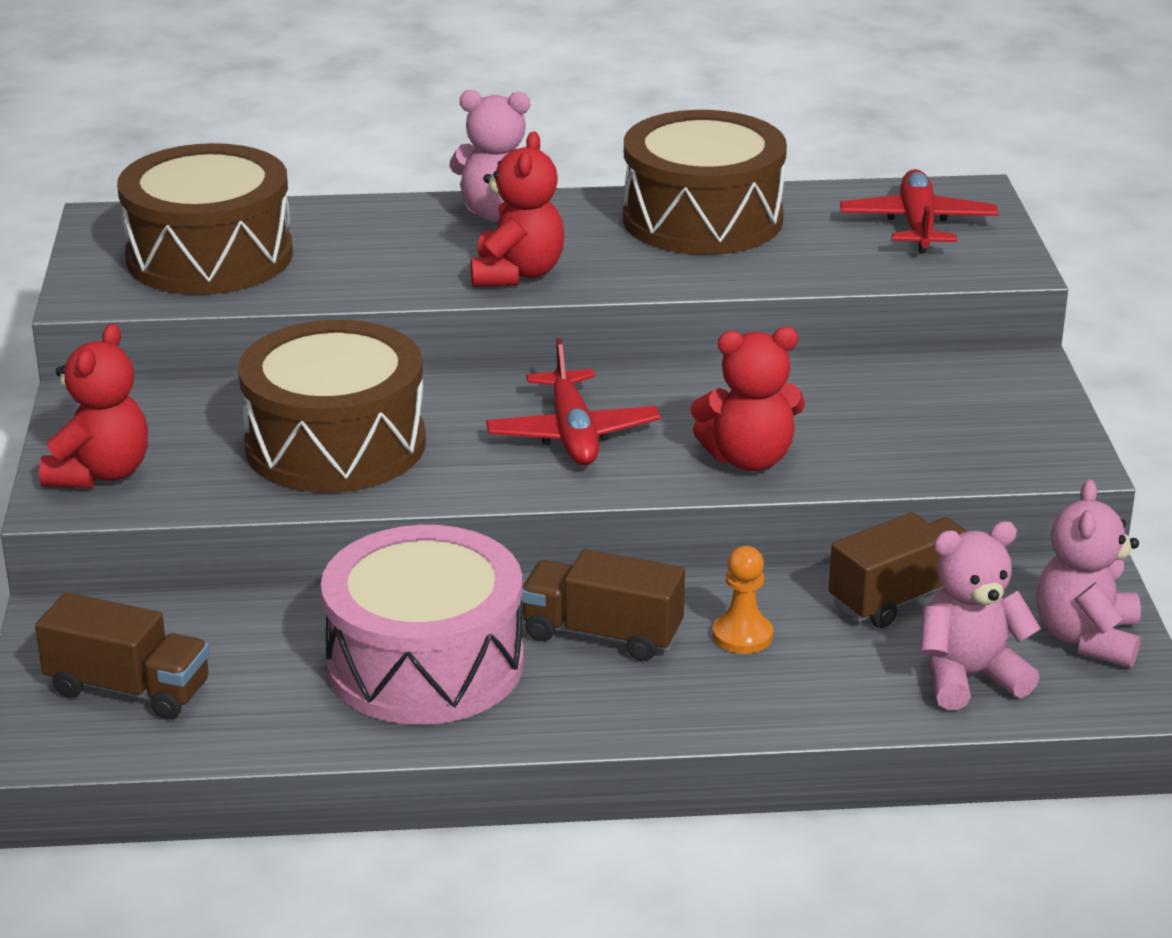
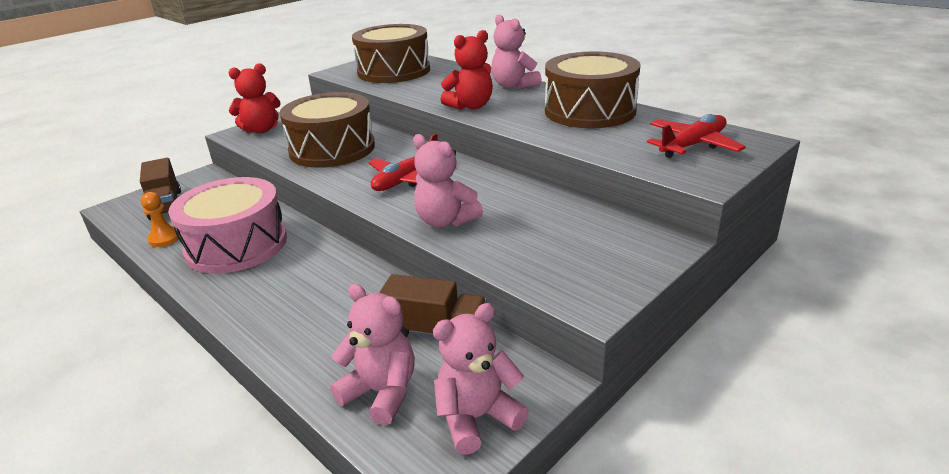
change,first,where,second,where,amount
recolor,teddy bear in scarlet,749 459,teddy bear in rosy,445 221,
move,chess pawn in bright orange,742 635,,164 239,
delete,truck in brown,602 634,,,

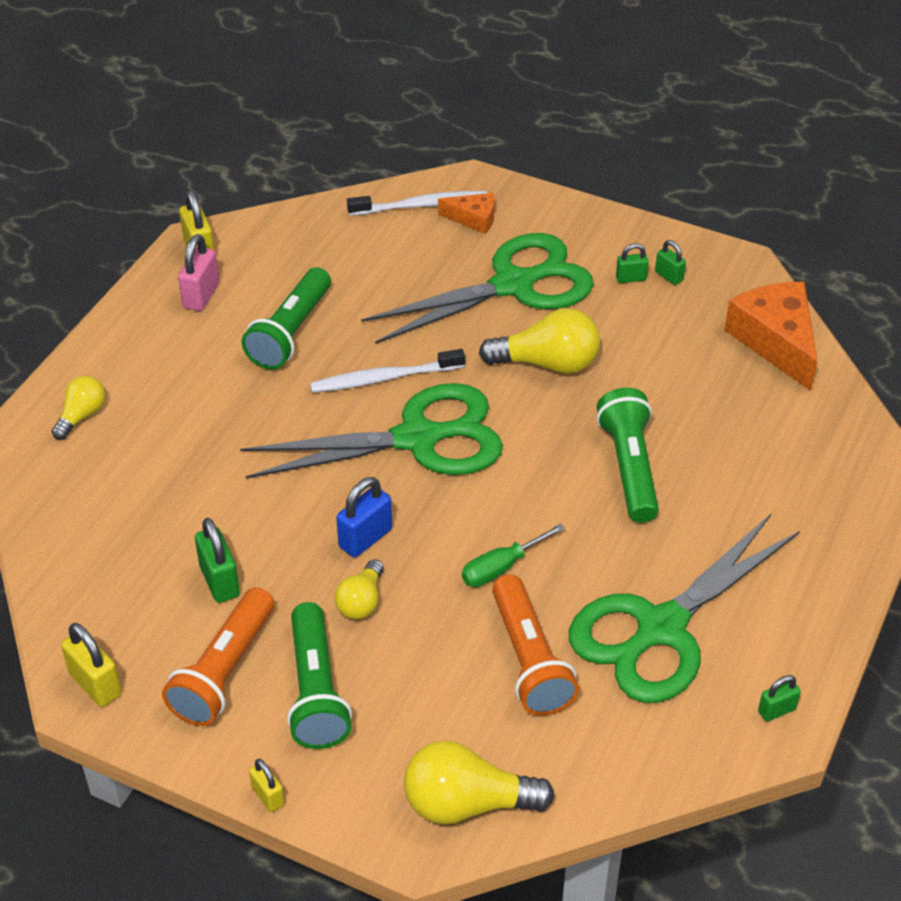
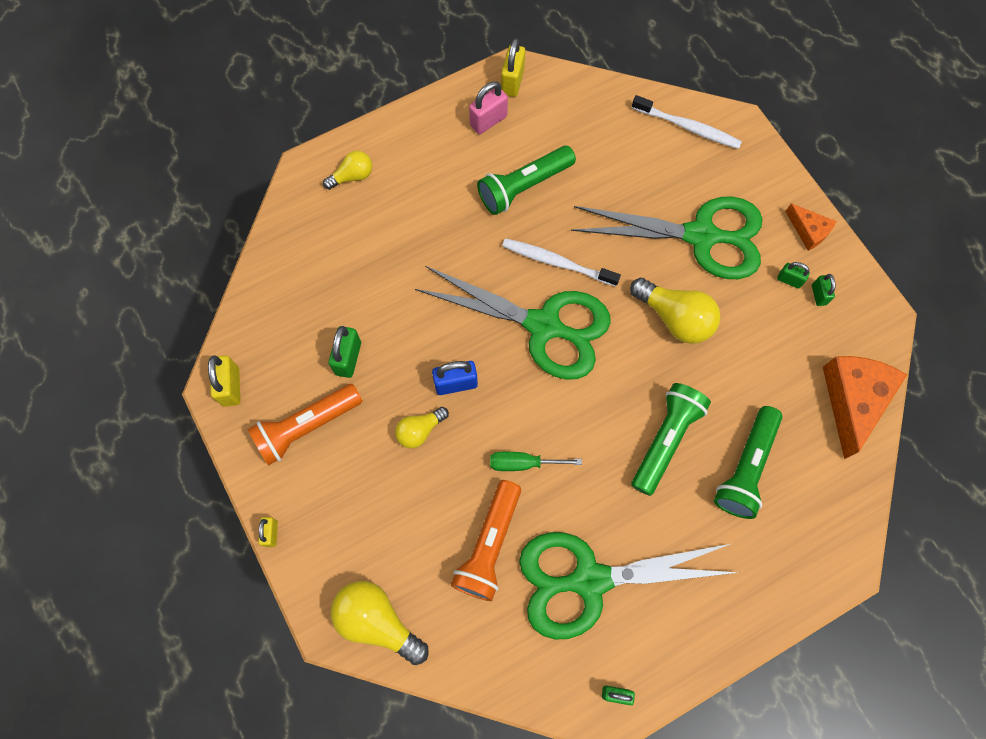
change,first,where,second,where,amount
move,cheese in bright orange,473 219,,808 231,
move,pocket torch in green,316 691,,745 467,

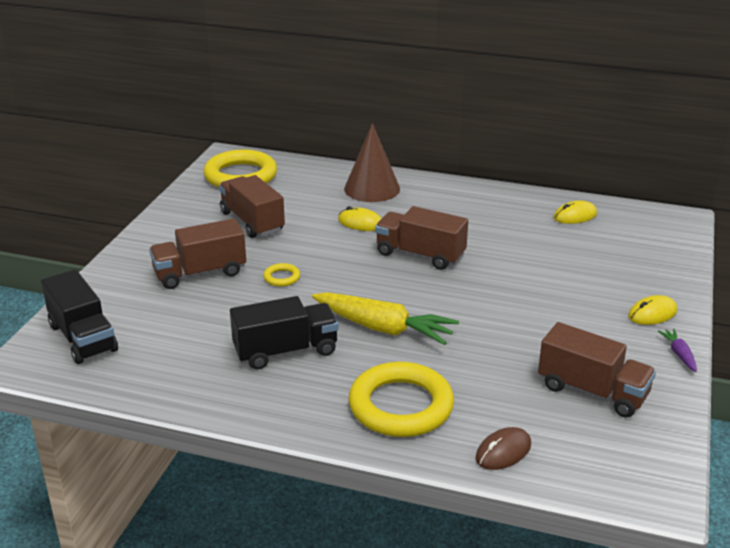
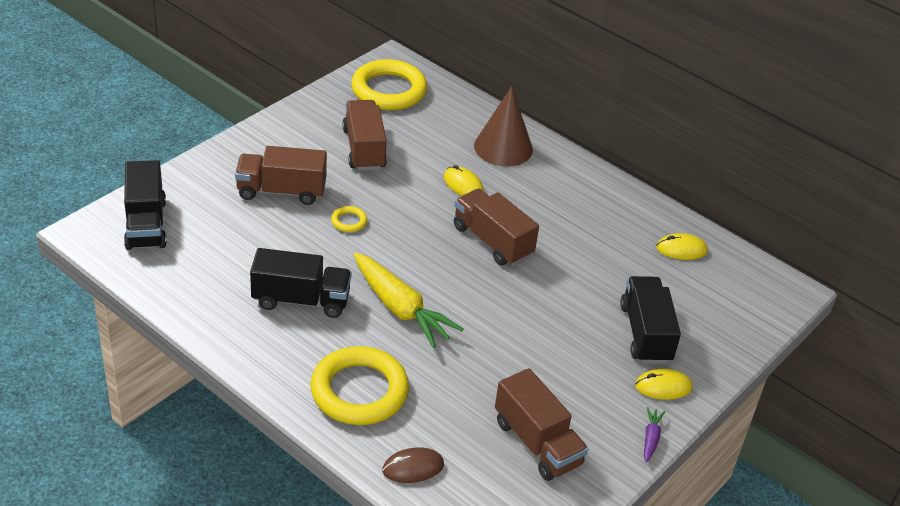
change,first,where,second,where,amount
insert,,,truck in jet-black,645 333,

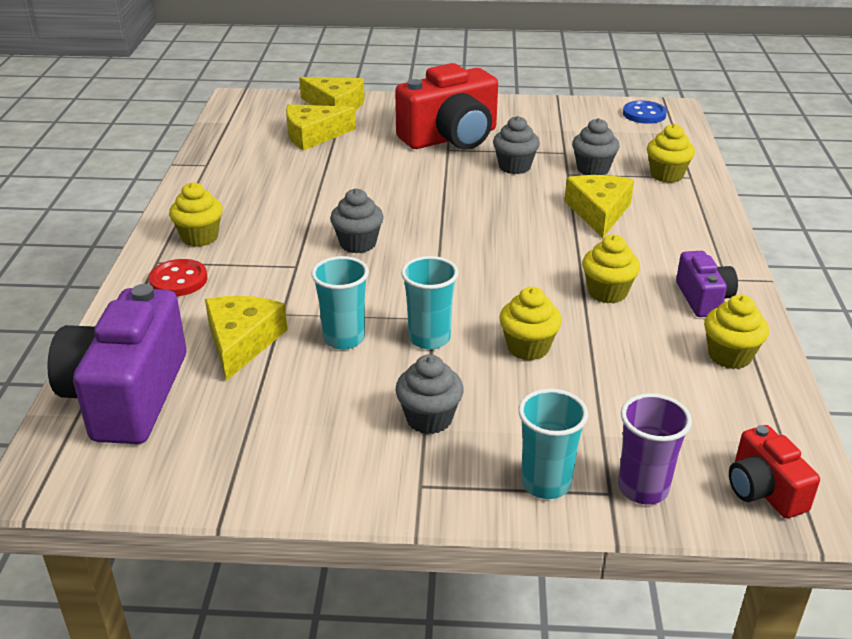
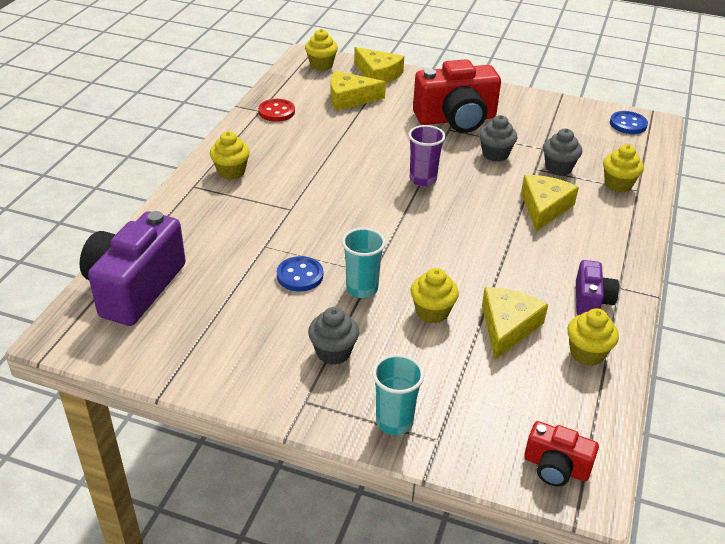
change,first,where,second,where,amount
delete,fairy cake in gray,358 244,,,
move,fairy cake in yellow,607 292,,321 65,
replace,beaker in teal,344 339,button in royal blue,300 275,
move,button in scarlet,178 280,,276 112,
move,cheese in yellow,242 342,,507 327,
move,beaker in royal purple,643 488,,423 180,
rotate,camera in scarlet,764 490,,556 467,60 degrees counterclockwise

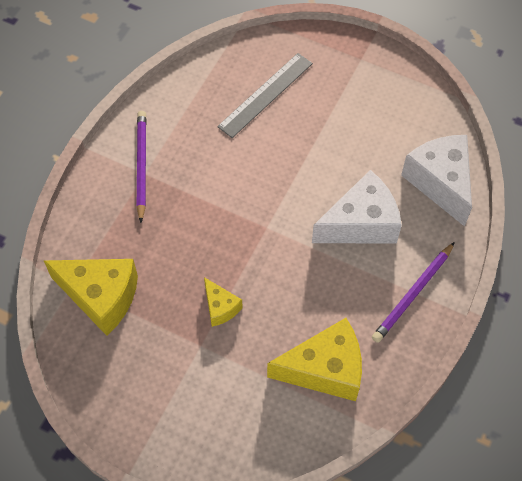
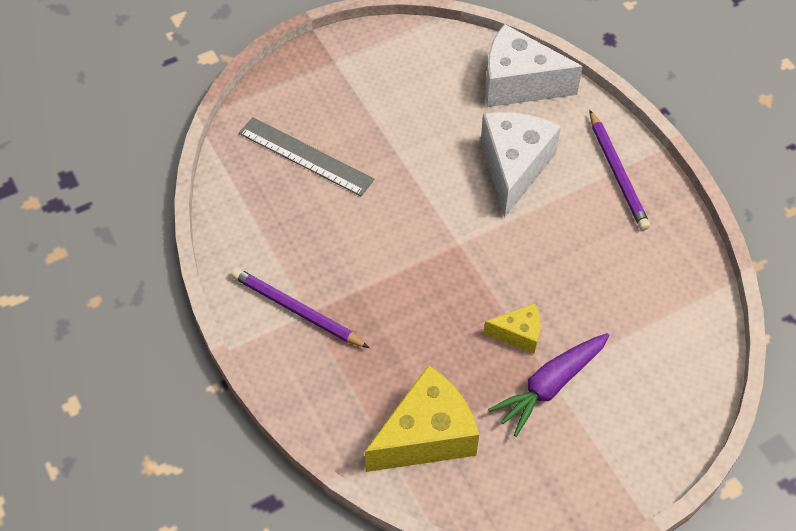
change,first,where,second,where,amount
rotate,ruler in gray,265 95,,305 156,45 degrees counterclockwise
delete,cheese in yellow,324 369,,,
insert,,,carrot in royal purple,550 386,

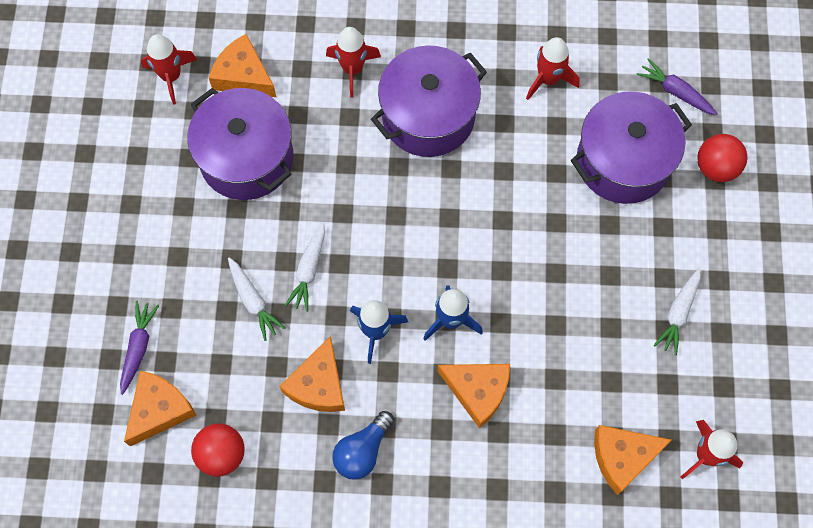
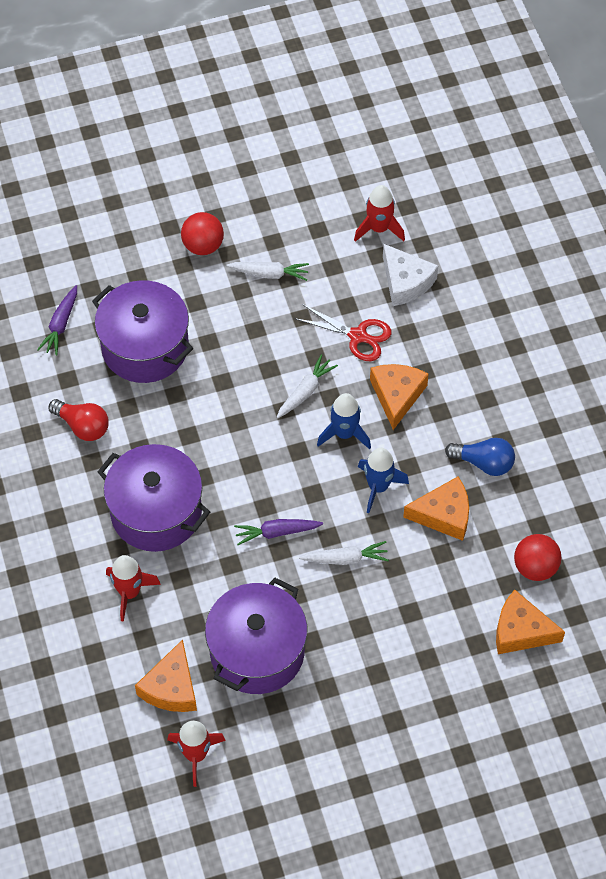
change,first,where,second,where,amount
replace,toy rocket in scarlet,548 79,light bulb in scarlet,82 426,
move,ball in scarlet,716 167,,203 246,
move,carrot in snow-white,253 301,,305 391,
move,carrot in royal purple,138 347,,276 532,
recolor,cheese in bright orange,622 457,cheese in snow-white,405 282,
insert,,,scissors in scarlet,358 336,

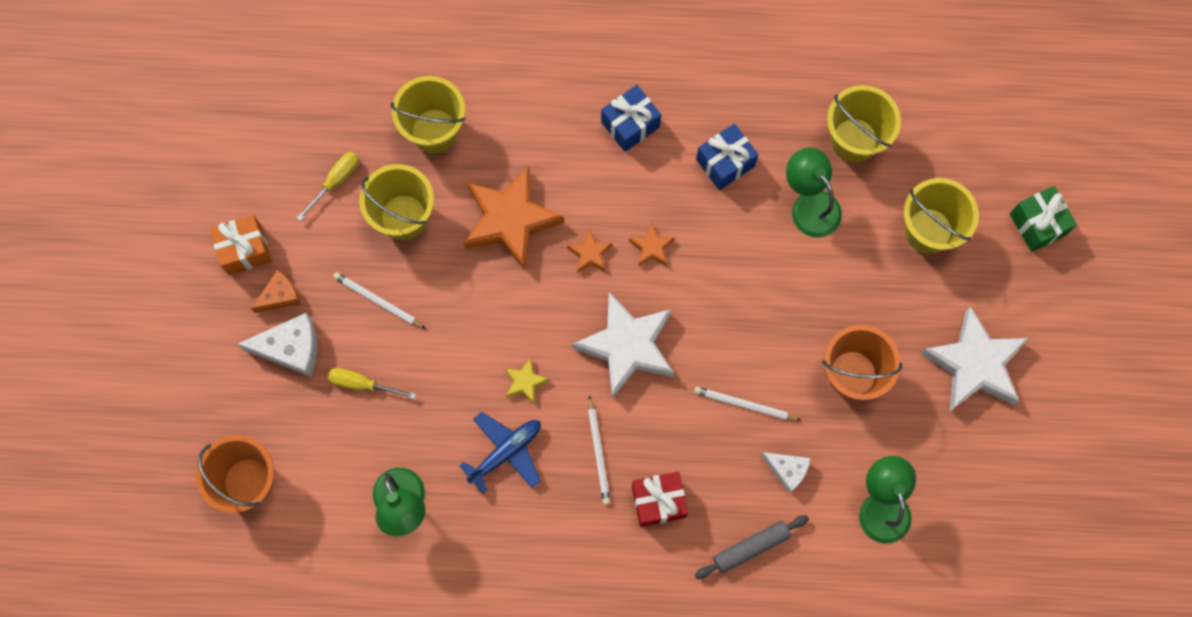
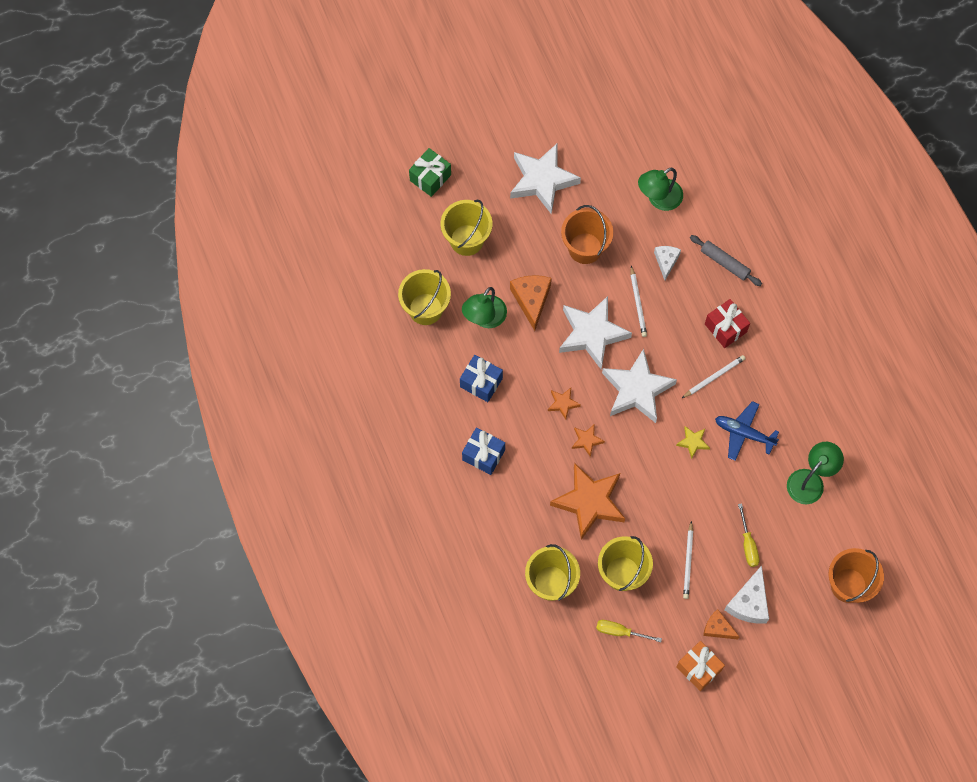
change,first,where,second,where,amount
rotate,cheese in snow-white,291 348,,749 602,135 degrees counterclockwise
insert,,,cheese in bright orange,531 300,
insert,,,star shape in snow-white,592 334,

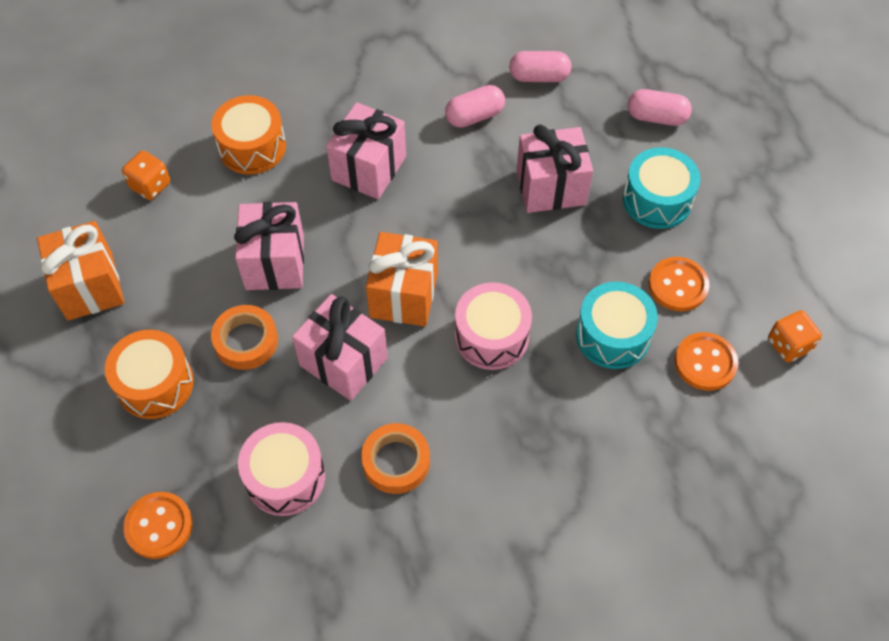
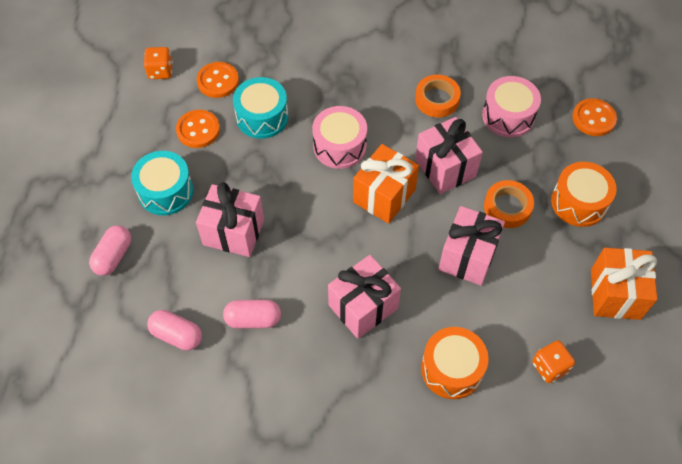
change,first,where,second,where,amount
rotate,pill shape in rosy,656 117,,113 256,75 degrees clockwise

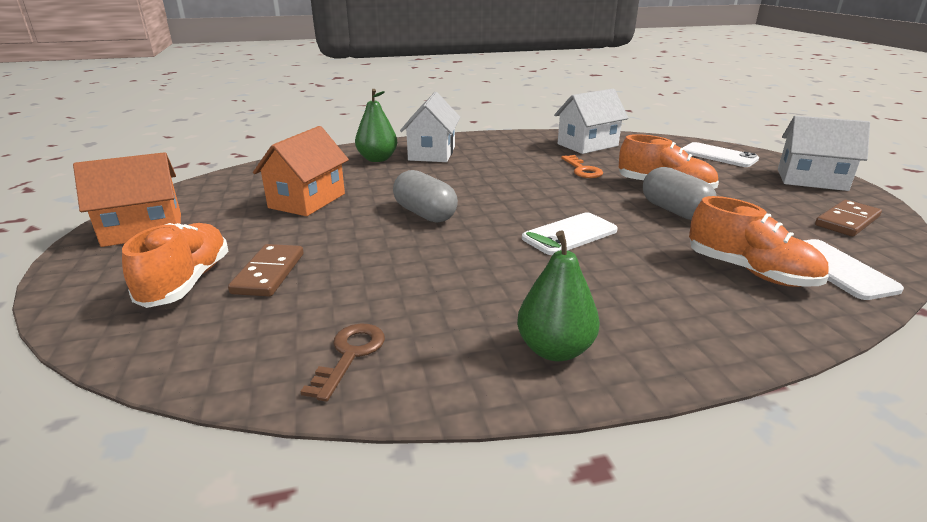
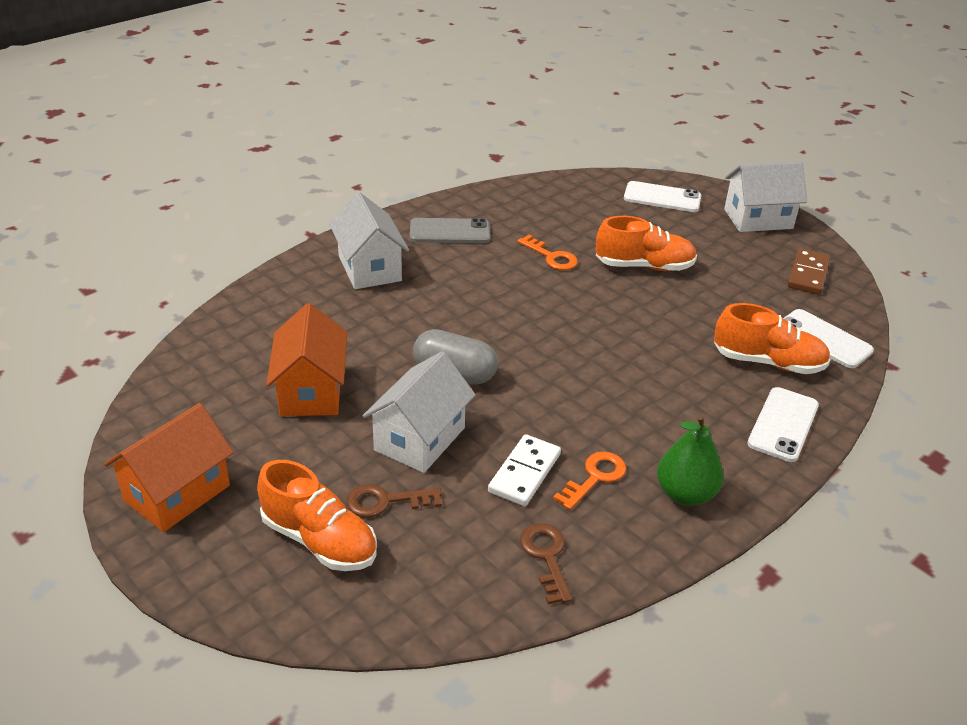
change,first,where,second,where,amount
delete,toy pear in green,377 159,,,
move,toy house in snow-white,587 145,,419 439,
delete,pill shape in gray,674 211,,,
move,smartphone in snow-white,569 234,,783 424,
rotate,sneaker in bright orange,186 282,,319 540,150 degrees clockwise
replace,domino piece in brown,269 273,latchkey in brown,386 501,
insert,,,smartphone in gray,449 231,
insert,,,domino piece in snow-white,524 473,
insert,,,latchkey in bright orange,595 477,

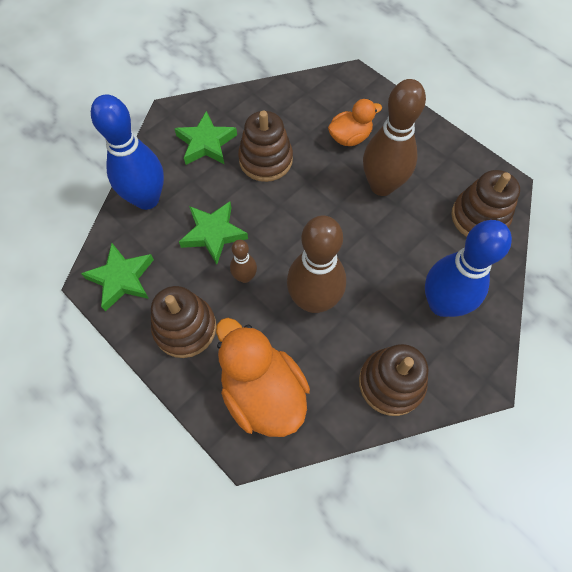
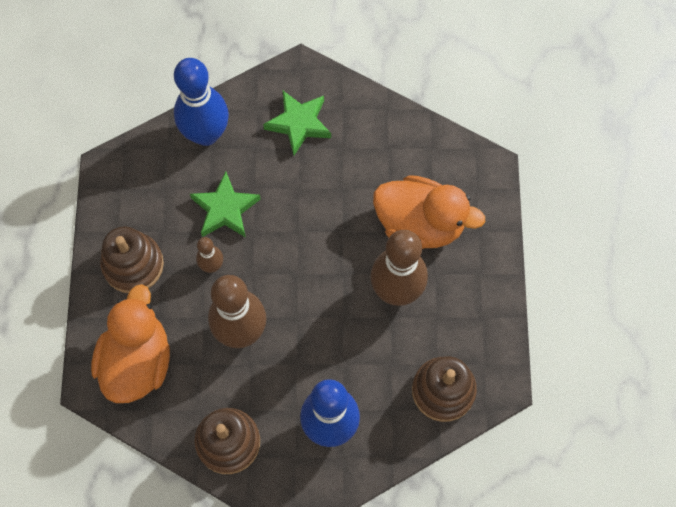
change,first,where,second,where,amount
resize,toy duck in bright orange,350 137,,420 224,x1.71
delete,stacking toy in brown,265 160,,,
delete,star shape in green,122 278,,,

